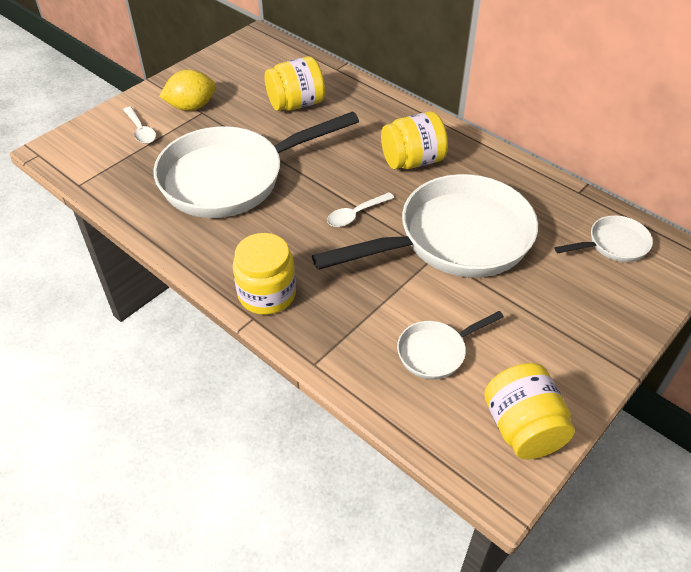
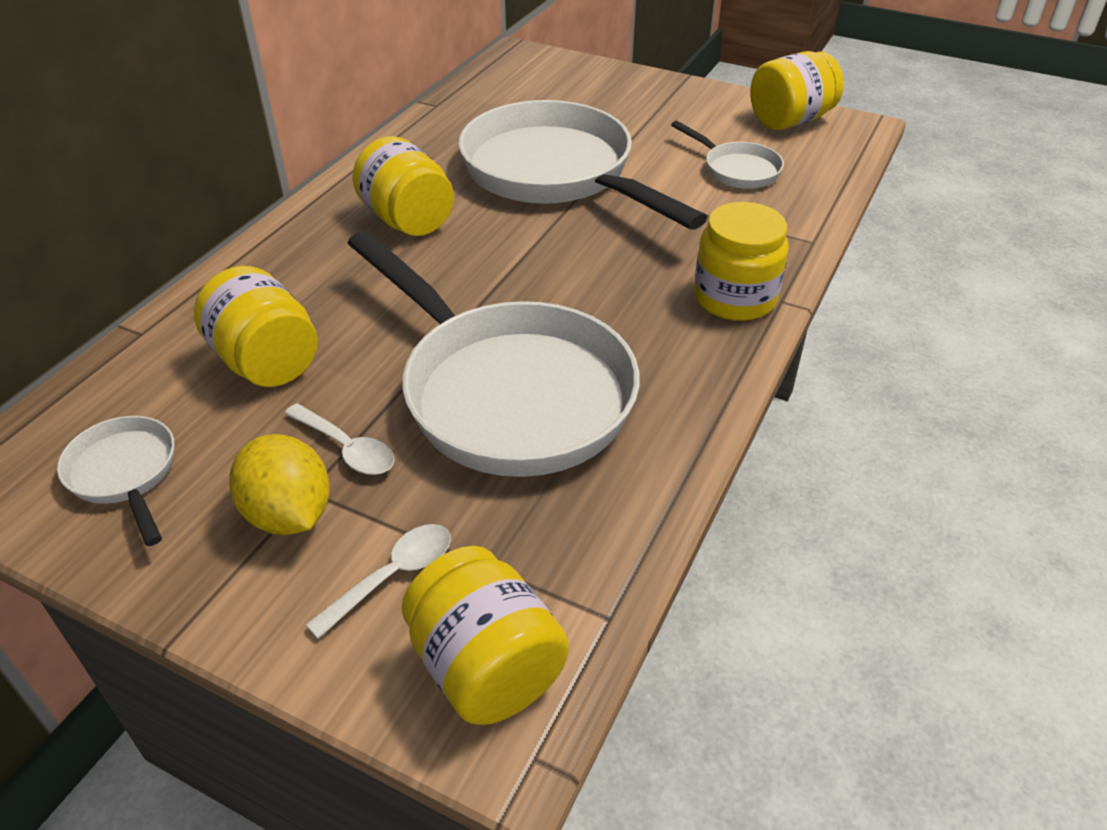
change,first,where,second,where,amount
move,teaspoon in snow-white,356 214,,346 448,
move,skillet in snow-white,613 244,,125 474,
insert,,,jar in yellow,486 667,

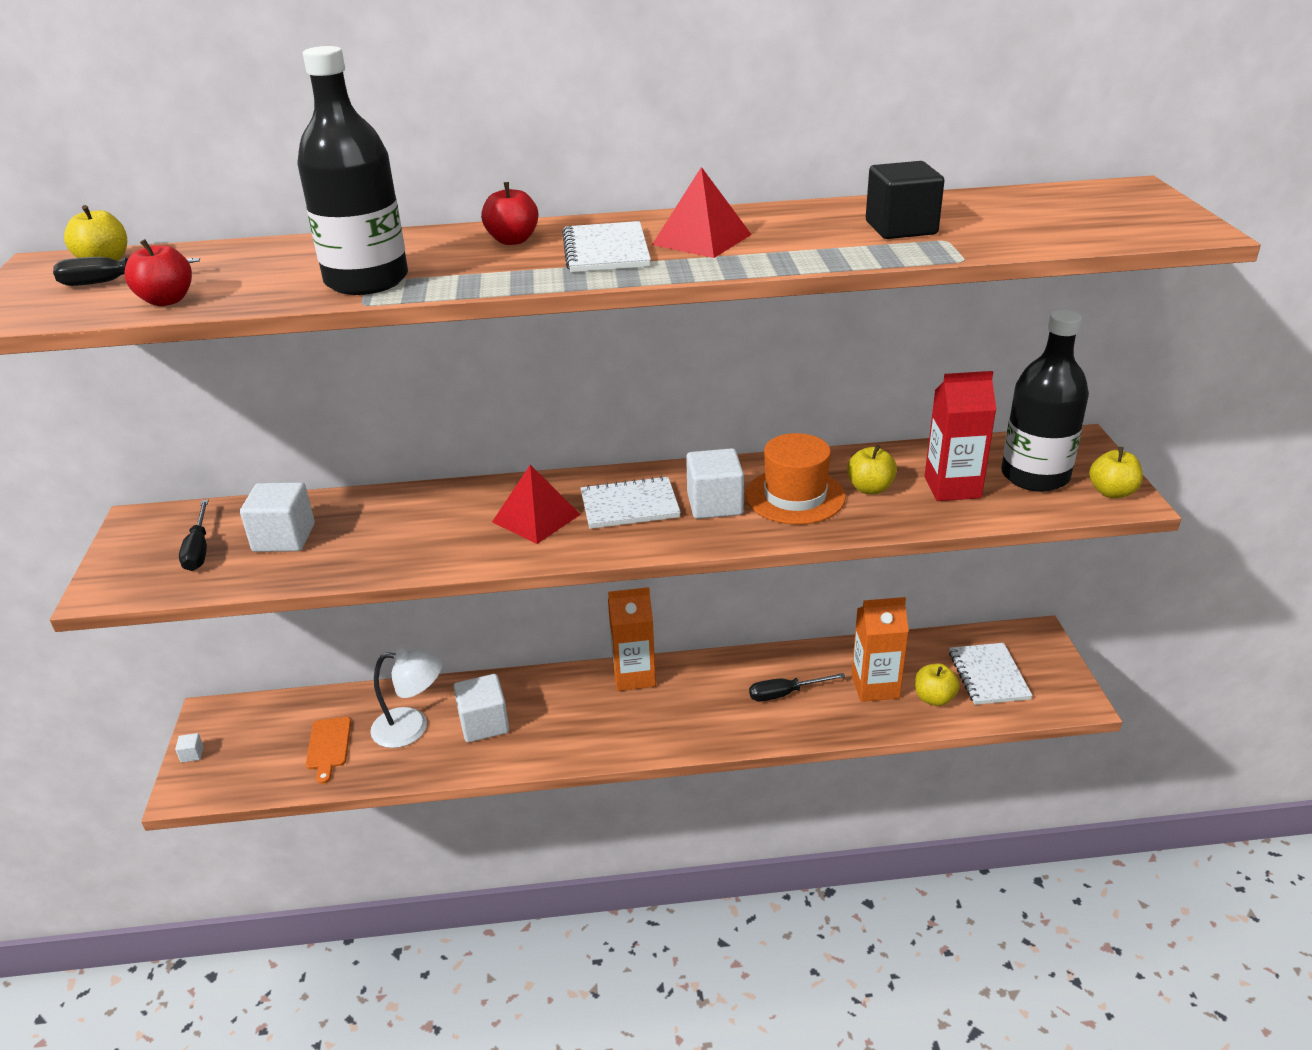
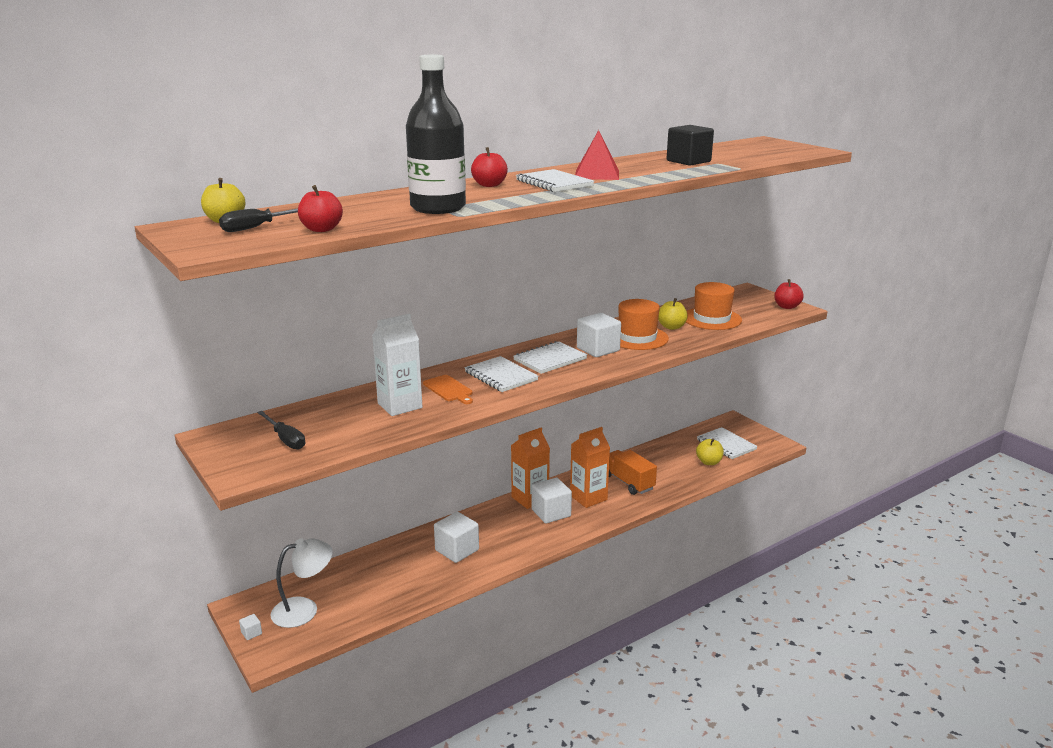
change,first,where,second,where,amount
delete,drink bottle in jet-black,1035 476,,,
replace,milk carton in scarlet,952 487,tall hat in bright orange,711 319,
recolor,apple in yellow,1112 492,apple in scarlet,787 307,
replace,pyramid in scarlet,536 518,exercise book in snow-white,501 376,
move,block in snow-white,284 538,,551 513,
move,milk carton in bright orange,875 686,,588 497,
move,reading lamp in snow-white,411 728,,304 609,
replace,flat screwdriver in jet-black,785 694,truck in bright orange,628 482,
move,chopping board in bright orange,329 746,,449 389,
insert,,,milk carton in snow-white,400 405,

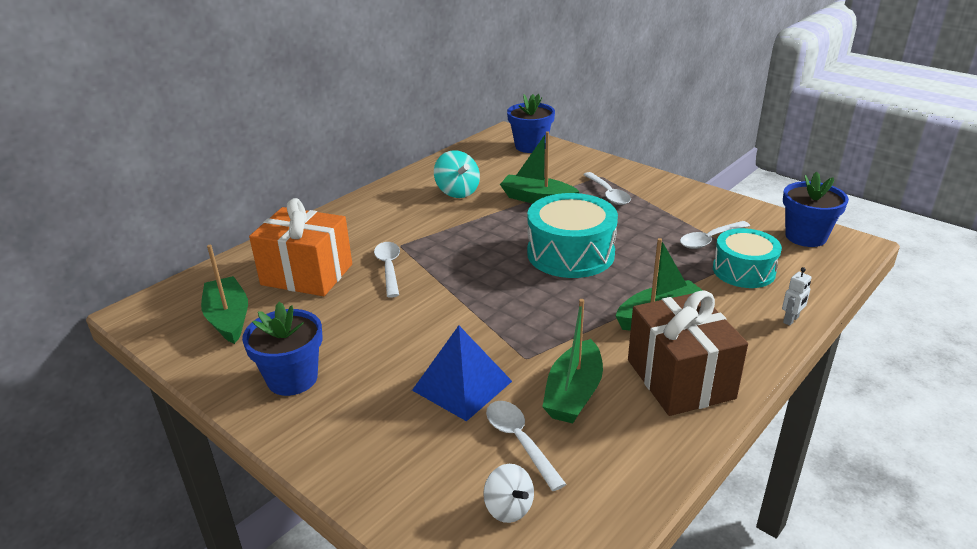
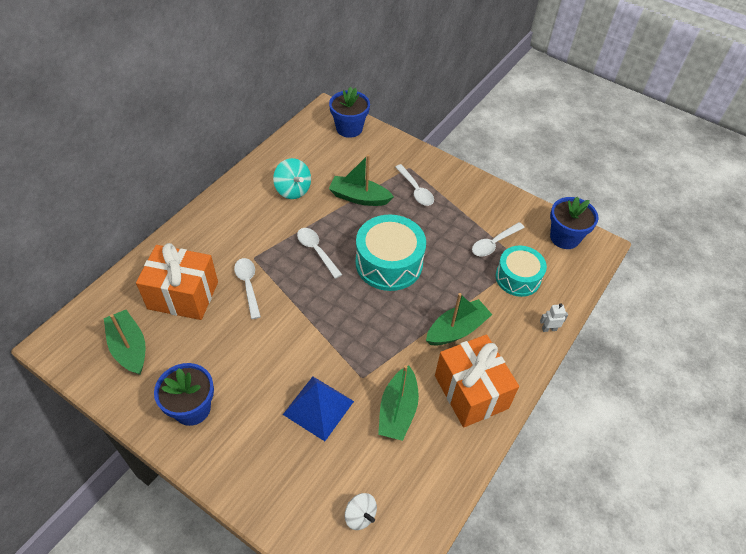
change,first,where,second,where,amount
rotate,toy robot in snow-white,791 320,,549 329,135 degrees counterclockwise
recolor,gift in brown,680 379,gift in bright orange,471 392,
move,teaspoon in snow-white,519 441,,316 251,

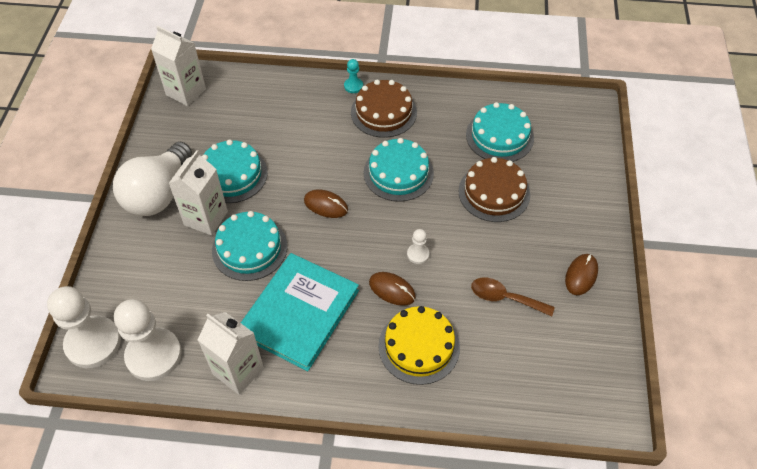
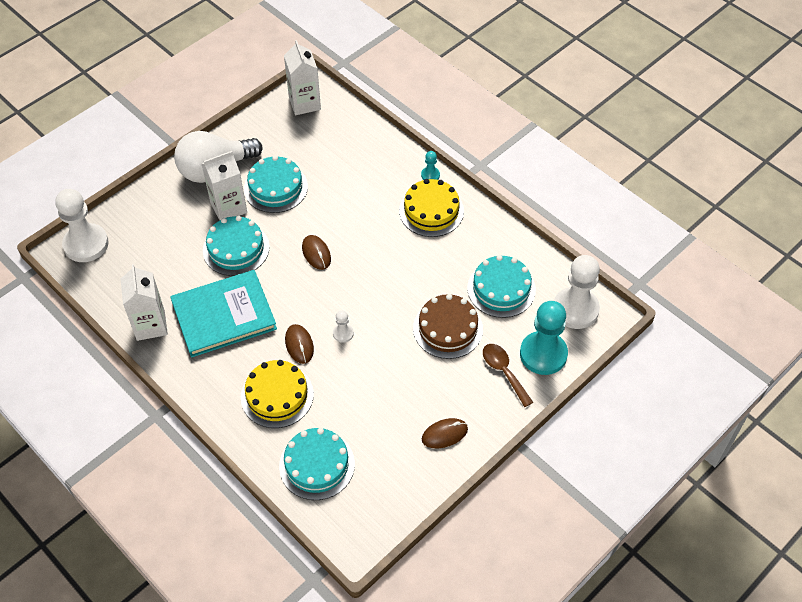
change,first,where,second,where,amount
recolor,layer cake in brown,383 112,layer cake in yellow,431 211,
move,layer cake in teal,398 173,,317 465,
move,teaspoon in brown,505 298,,504 372,
move,chess pawn in snow-white,154 355,,575 309,
insert,,,chess pawn in teal,543 354,

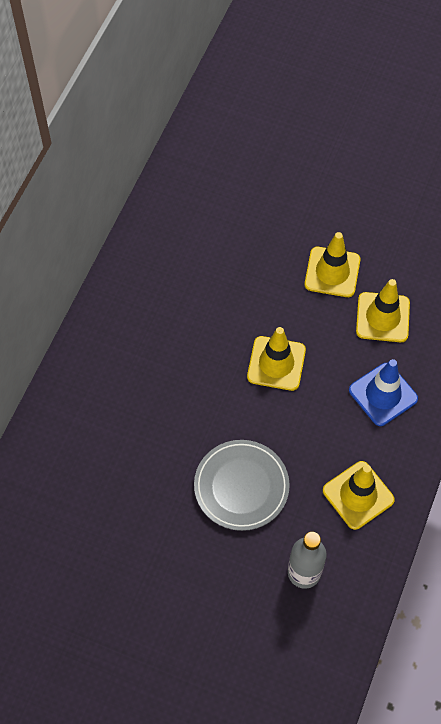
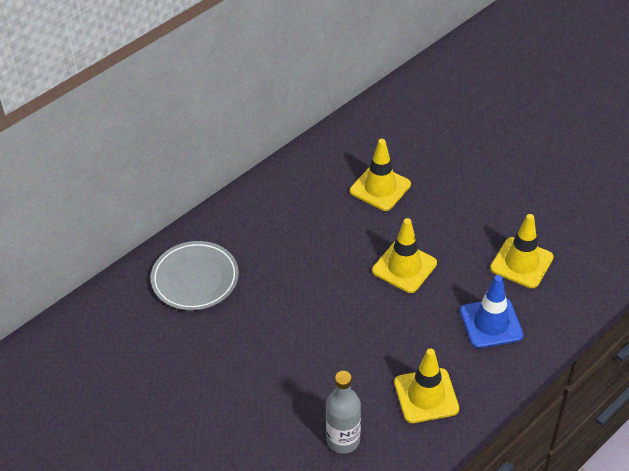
change,first,where,second,where,amount
move,safety cone in yellow,332 272,,380 188,
move,dinner plate in gray,241 486,,195 279,

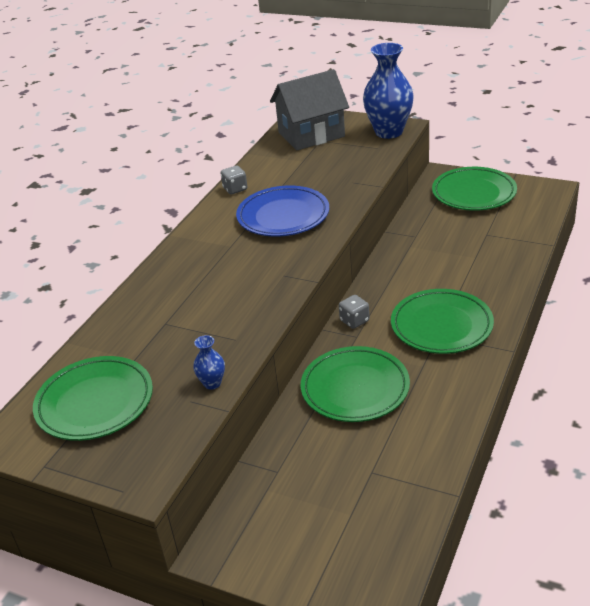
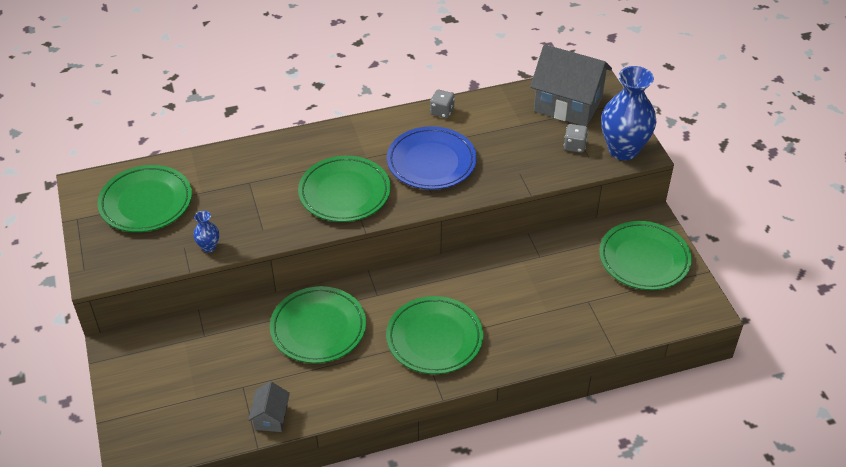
change,first,where,second,where,amount
move,dice in gray,354 321,,574 146,
insert,,,dinner plate in green,344 193,
insert,,,toy house in gray,271 417,

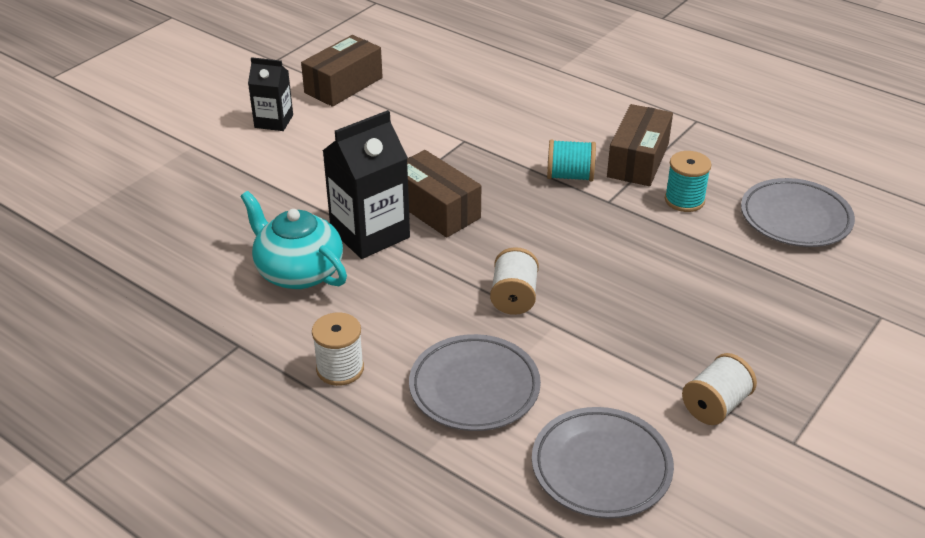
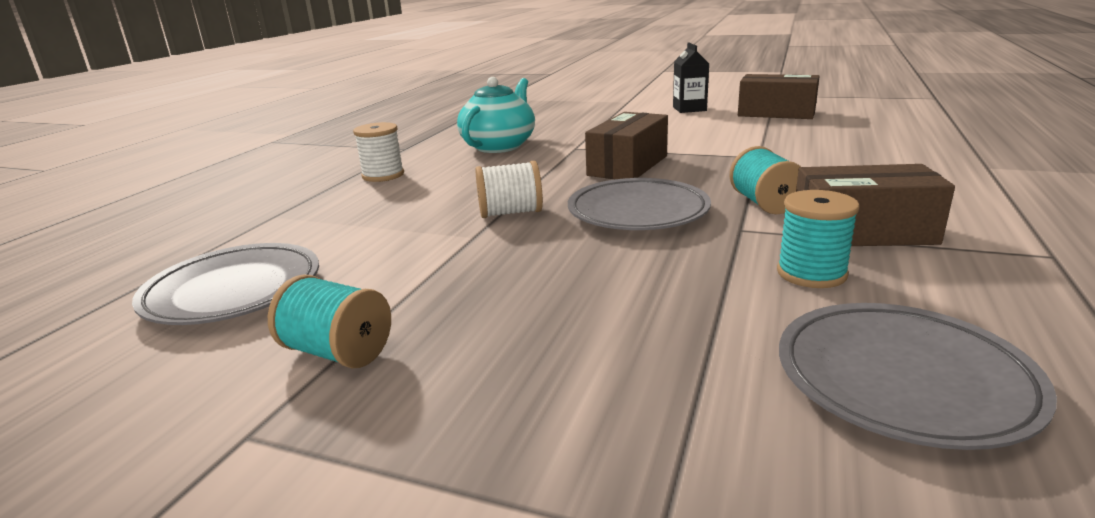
change,first,where,second,where,amount
delete,milk carton in jet-black,370 234,,,
move,dinner plate in gray,474 388,,638 212,
recolor,bobbin in snow-white,715 405,bobbin in teal,338 352,

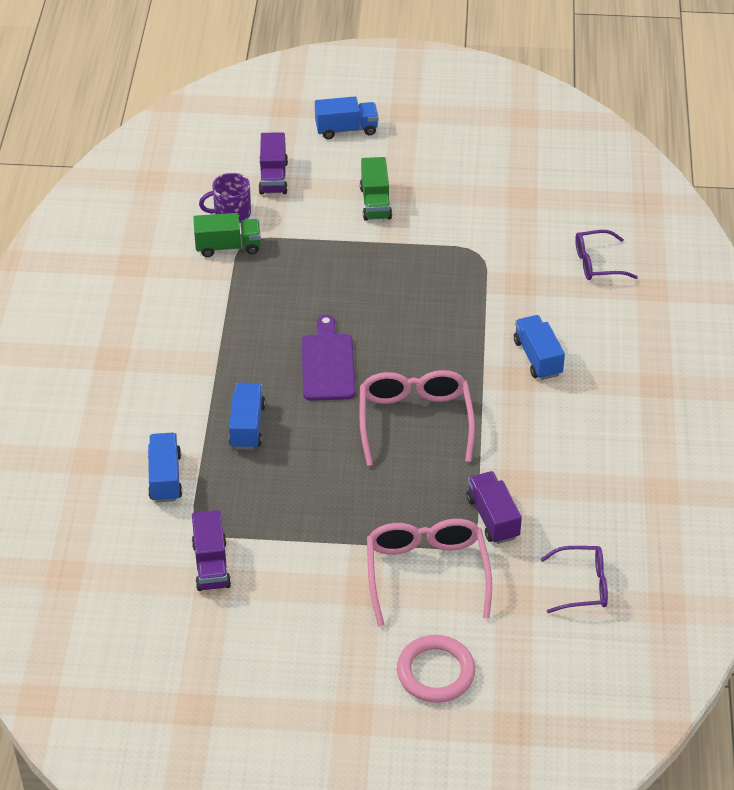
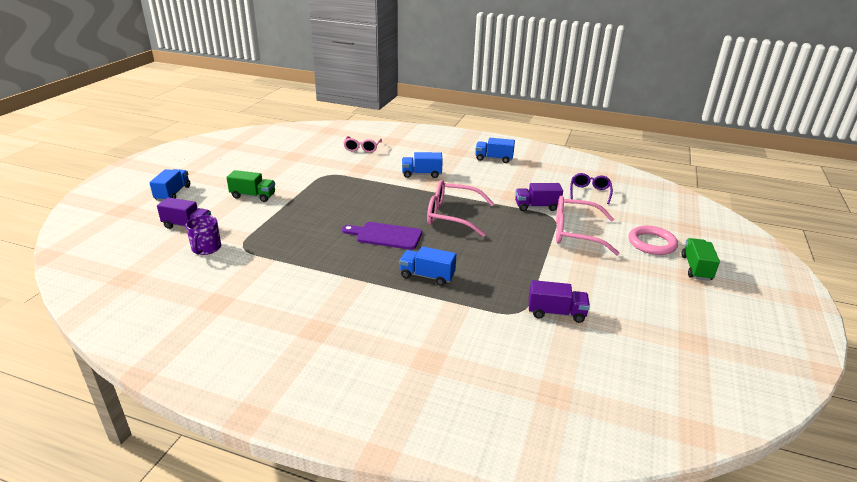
change,first,where,second,where,amount
move,truck in green,228 246,,696 268,
recolor,glasses in royal purple,597 263,glasses in rosy,362 148,
move,truck in royal blue,165 478,,494 159,

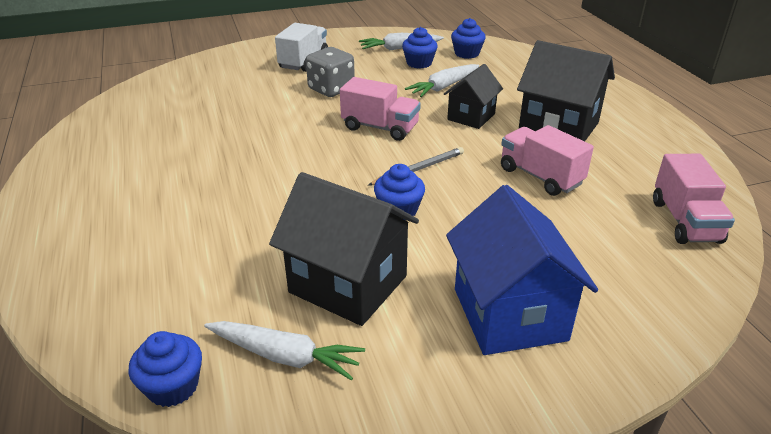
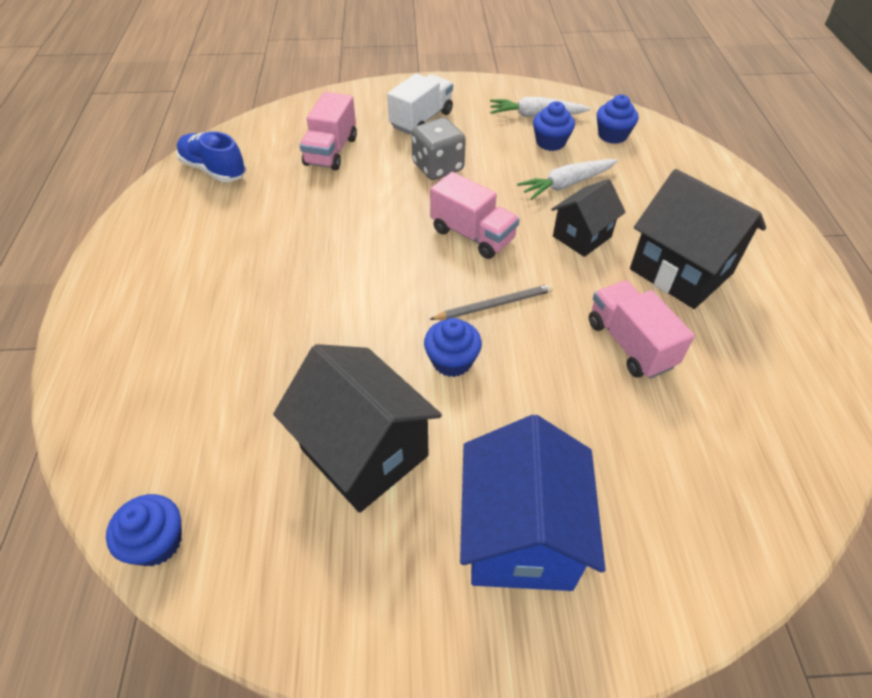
change,first,where,second,where,amount
move,truck in rosy,685 221,,331 151,
delete,carrot in snow-white,284 356,,,
insert,,,sneaker in royal blue,214 170,

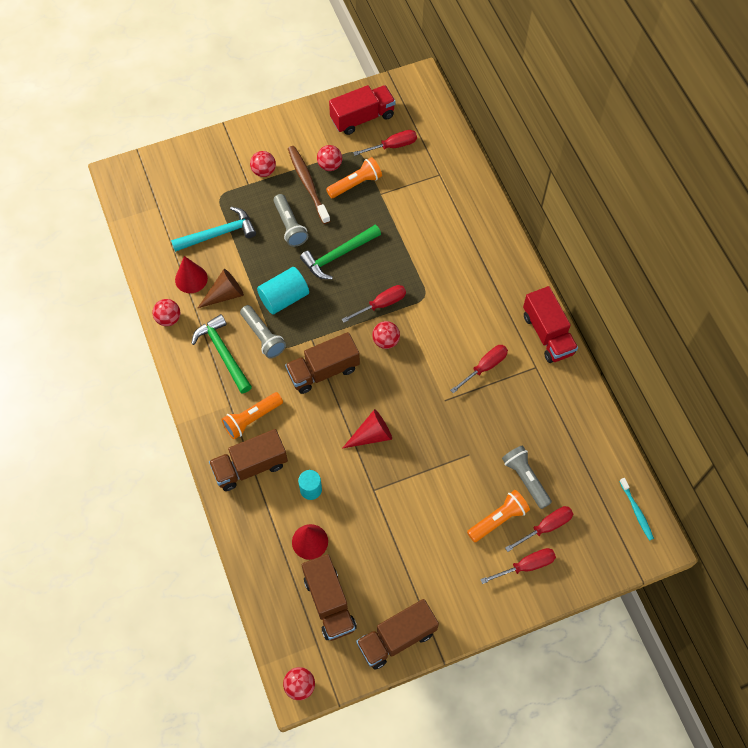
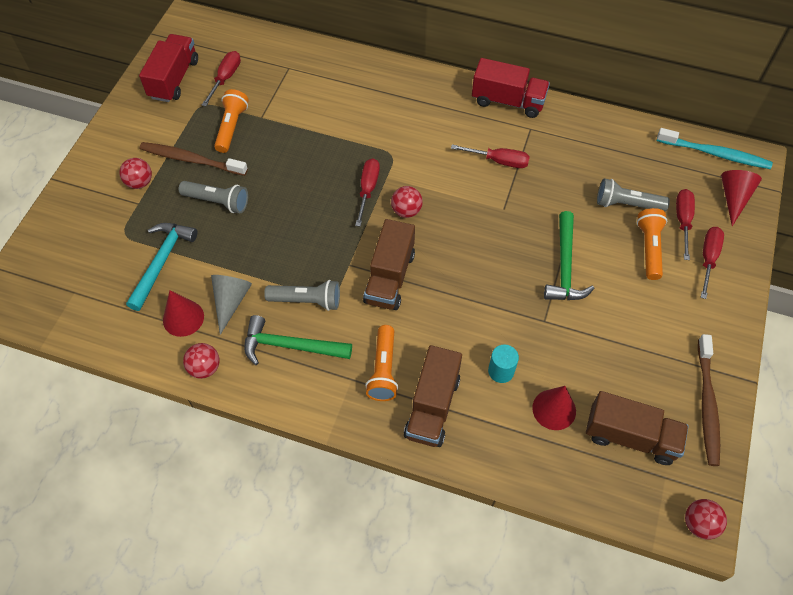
change,first,where,second,where,amount
delete,ball in scarlet,330 165,,,
move,carpenter's hammer in green,338 255,,564 266,
delete,cylinder shape in teal,284 298,,,
recolor,cone shape in brown,225 294,cone shape in gray,231 301,
rotate,flat screwdriver in scarlet,484 367,,498 161,105 degrees clockwise
move,cone shape in scarlet,371 435,,734 198,
resize,tooth brush in teal,636 511,,715 154,x1.69
replace,truck in brown,396 638,tooth brush in brown,707 404,

